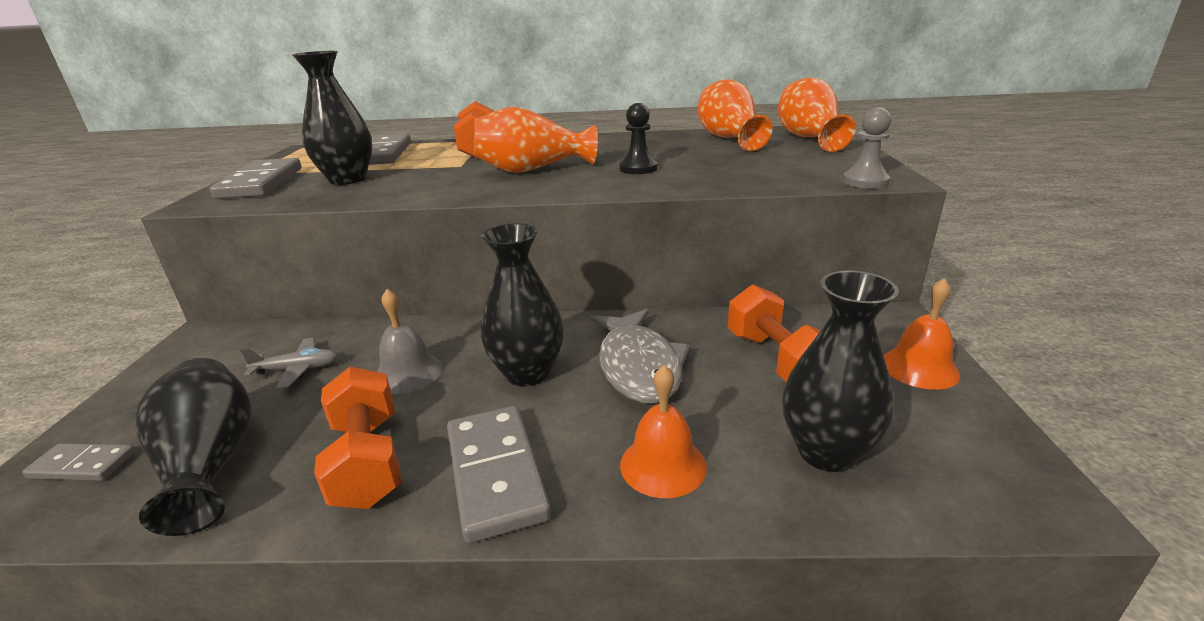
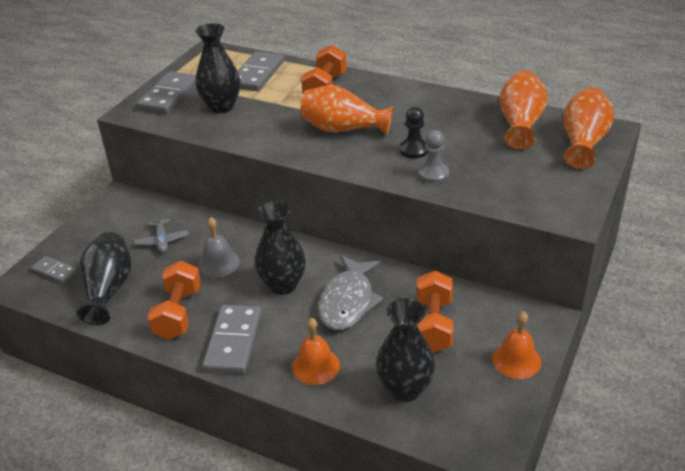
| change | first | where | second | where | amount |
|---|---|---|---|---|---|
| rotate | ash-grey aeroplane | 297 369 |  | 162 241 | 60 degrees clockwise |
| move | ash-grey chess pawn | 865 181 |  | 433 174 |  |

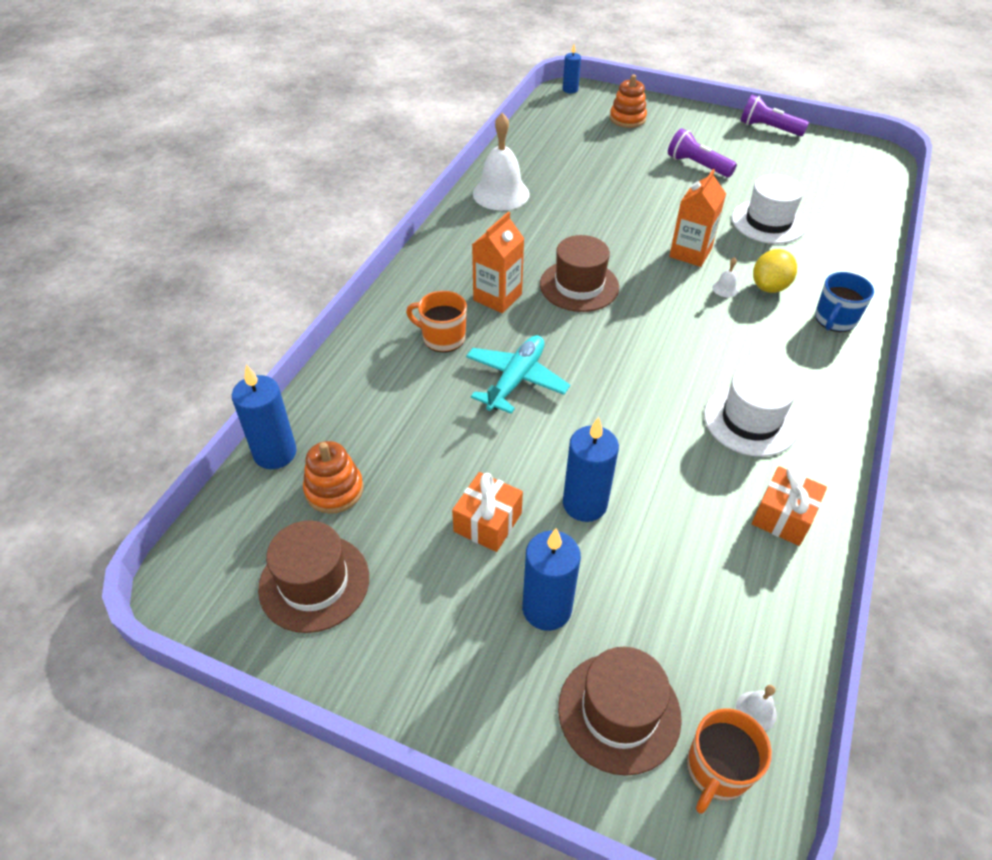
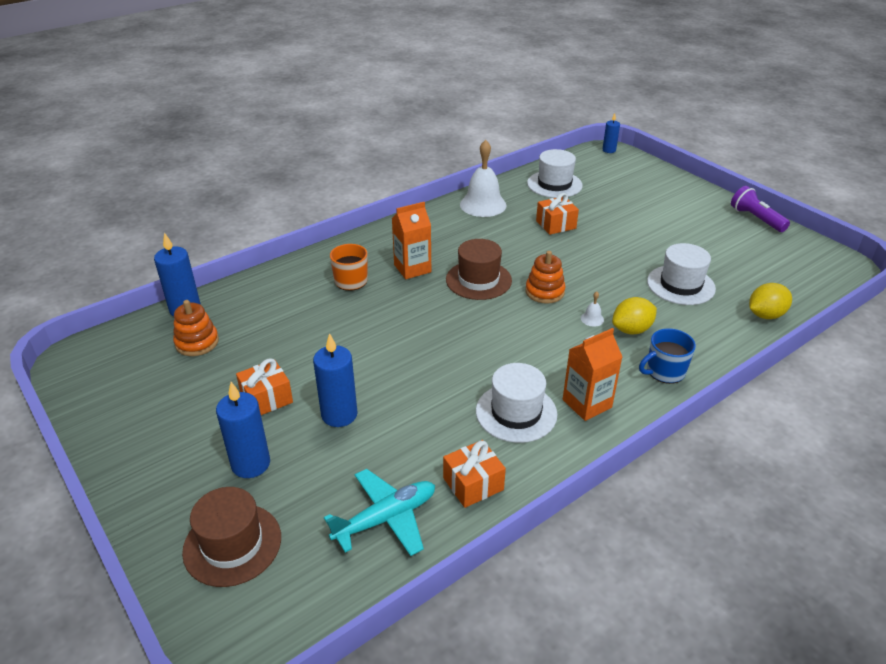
| change | first | where | second | where | amount |
|---|---|---|---|---|---|
| delete | brown top hat | 314 582 |  |  |  |
| move | teal aeroplane | 516 380 |  | 386 518 |  |
| move | bright orange stacking rings | 627 119 |  | 544 292 |  |
| delete | royal purple torch | 697 165 |  |  |  |
| move | bright orange milk carton | 690 253 |  | 587 403 |  |
| delete | bright orange tea mug | 717 769 |  |  |  |
| delete | pure white hand bell | 756 710 |  |  |  |
| insert |  |  | pure white top hat | 554 184 |  |
| insert |  |  | bright orange present | 556 224 |  |
| insert |  |  | bright yellow lemon | 765 315 |  |

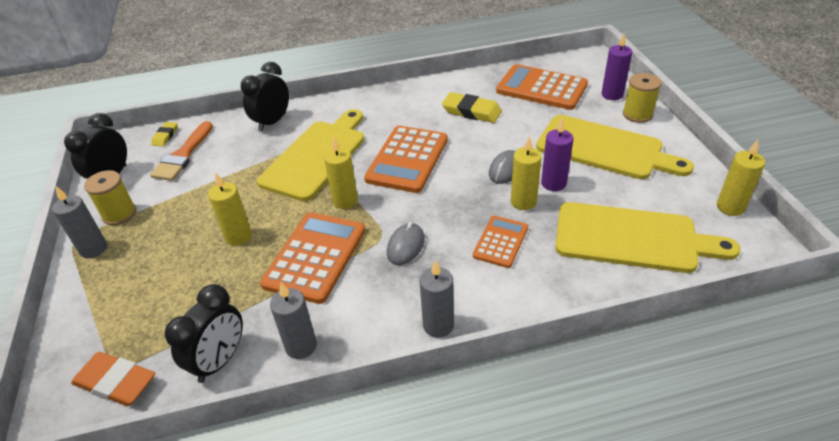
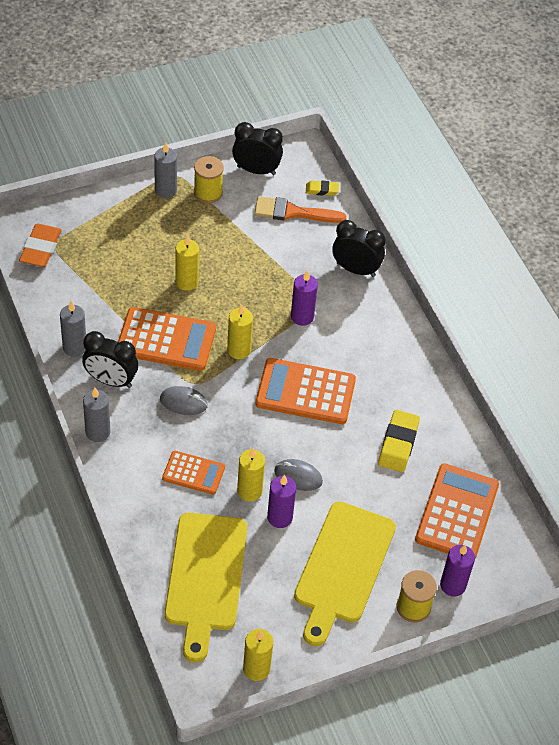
| change | first | where | second | where | amount |
|---|---|---|---|---|---|
| move | ebony clock | 219 360 |  | 111 380 |  |
| replace | bright yellow chopping board | 316 157 | royal purple pillar candle | 302 317 |  |

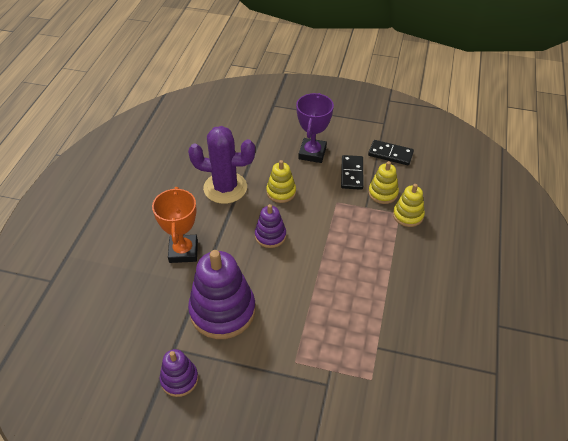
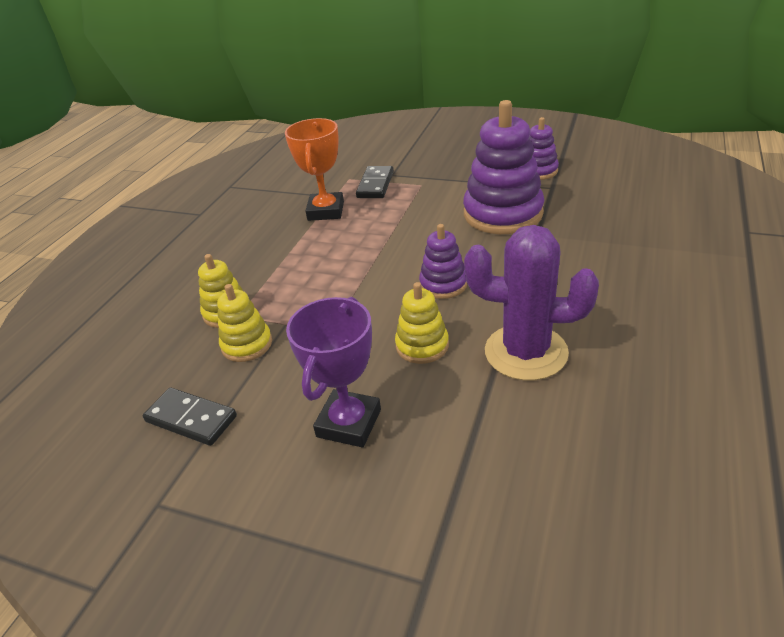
| change | first | where | second | where | amount |
|---|---|---|---|---|---|
| move | bright orange trophy | 183 251 |  | 326 211 |  |
| move | ebony domino | 351 174 |  | 375 184 |  |

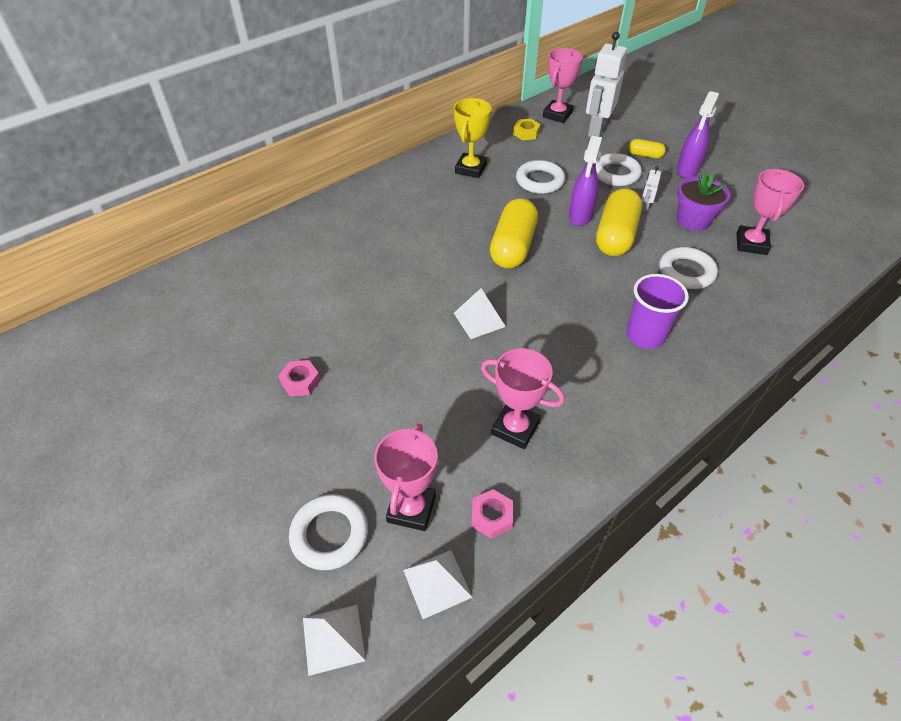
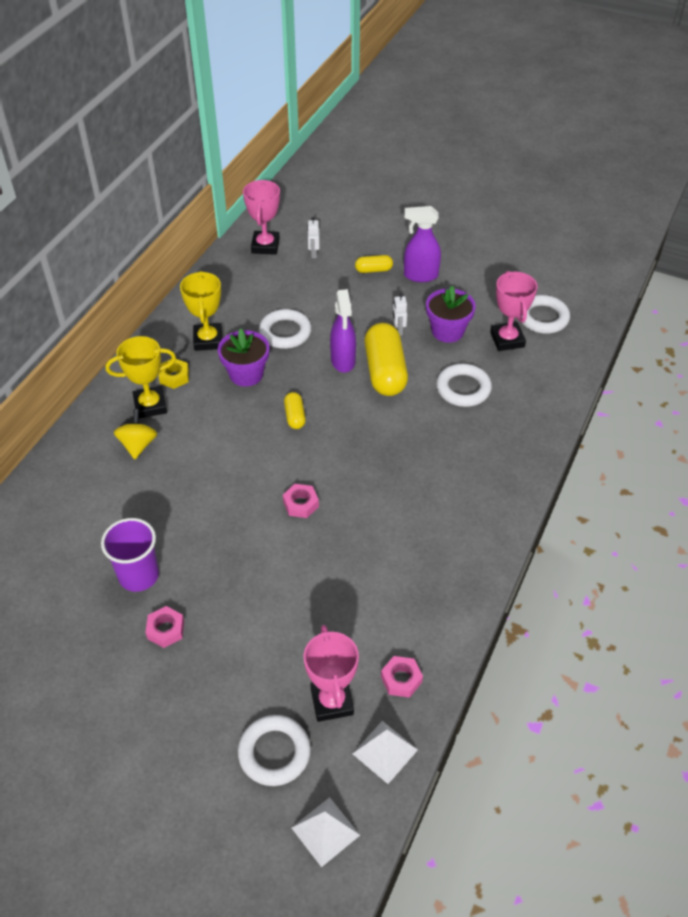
| change | first | where | second | where | amount |
|---|---|---|---|---|---|
| replace | pure white pyramid shape | 479 319 | pink nut | 301 504 |  |
| delete | pink trophy | 515 428 |  |  |  |
| resize | bright yellow pill | 513 247 |  | 295 416 | x0.48 |
| move | bright yellow nut | 526 133 |  | 174 377 |  |
| resize | pure white robot | 596 130 |  | 313 254 | x0.43 |
| move | pure white ring | 616 173 |  | 543 318 |  |
| move | royal purple cup | 645 335 |  | 138 575 |  |
| rotate | royal purple spray cleaner | 687 170 |  | 420 275 | 90 degrees clockwise |
| insert |  |  | bright yellow trophy | 150 405 |  |
| insert |  |  | bright yellow spinning top | 138 445 |  |
| insert |  |  | royal purple flower pot | 246 374 |  |

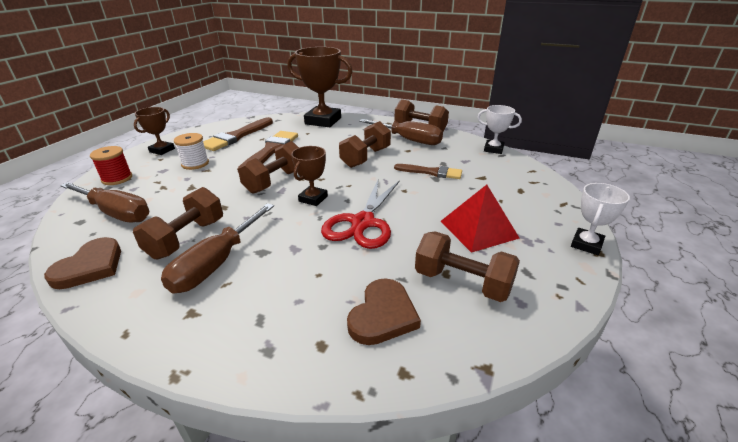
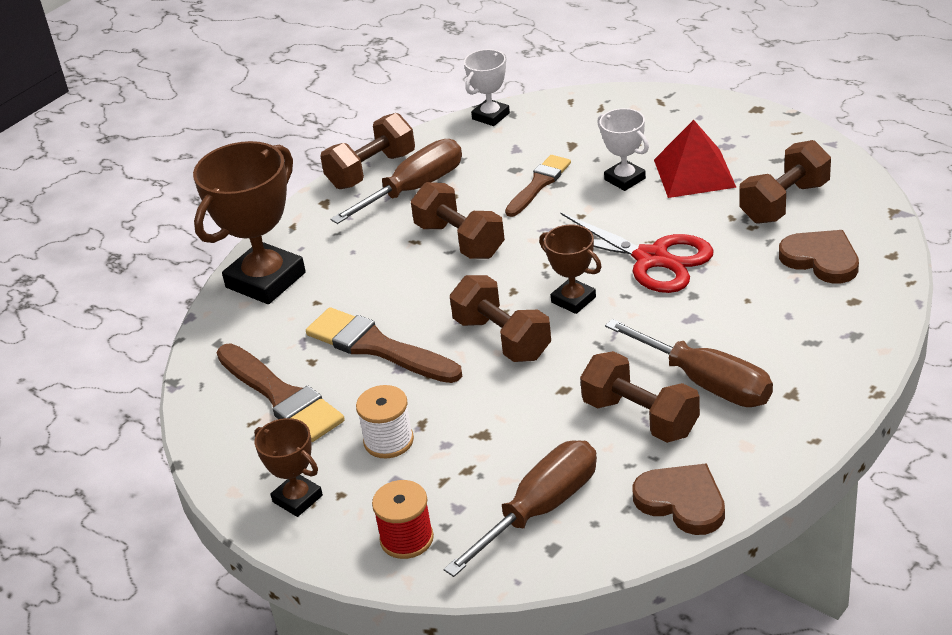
| change | first | where | second | where | amount |
|---|---|---|---|---|---|
| move | pure white trophy | 586 244 |  | 624 179 |  |

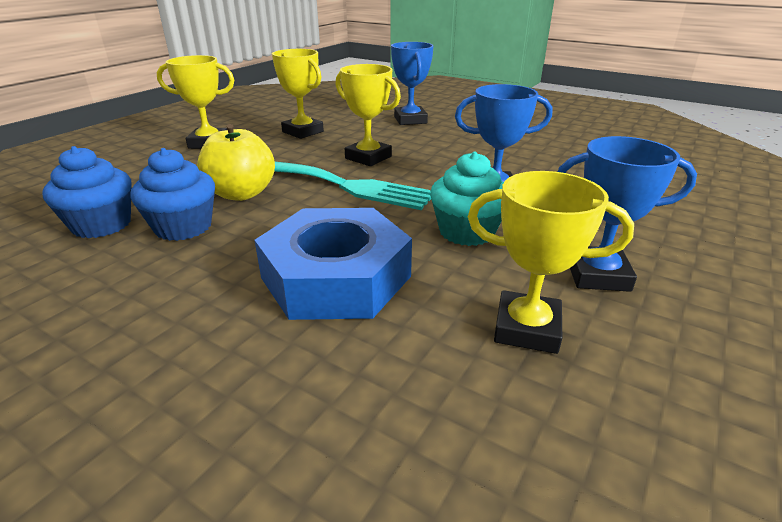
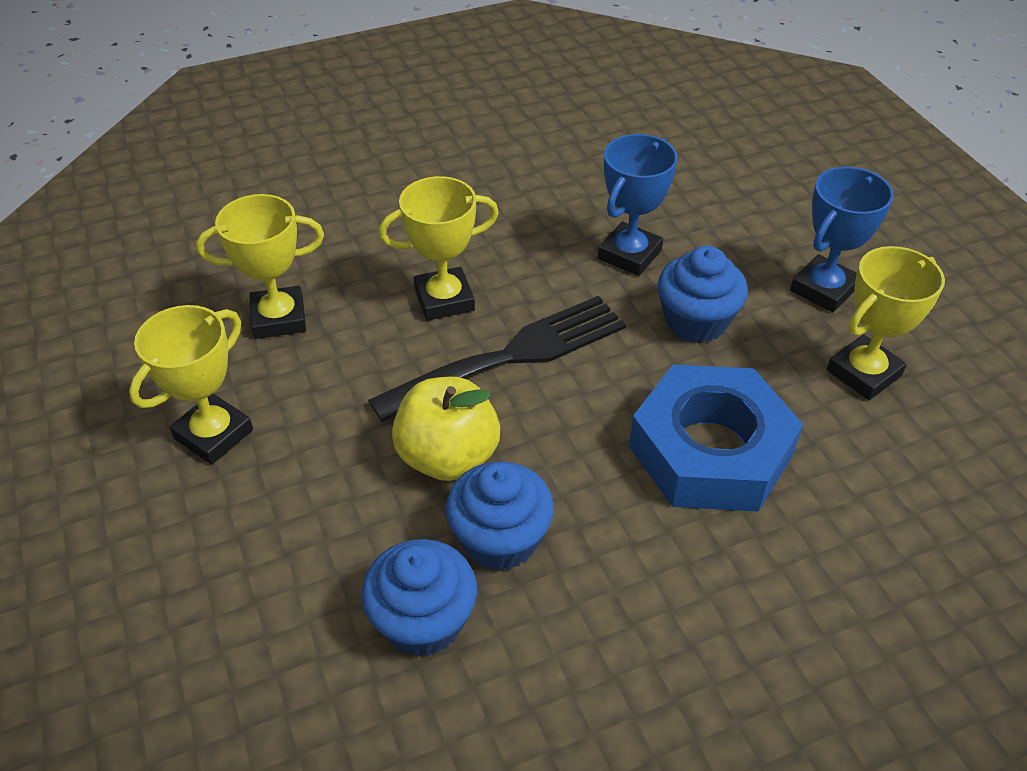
| change | first | where | second | where | amount |
|---|---|---|---|---|---|
| recolor | teal fork | 346 186 | ebony fork | 512 356 |  |
| delete | cobalt trophy | 410 120 |  |  |  |
| recolor | teal muffin | 466 232 | cobalt muffin | 696 321 |  |

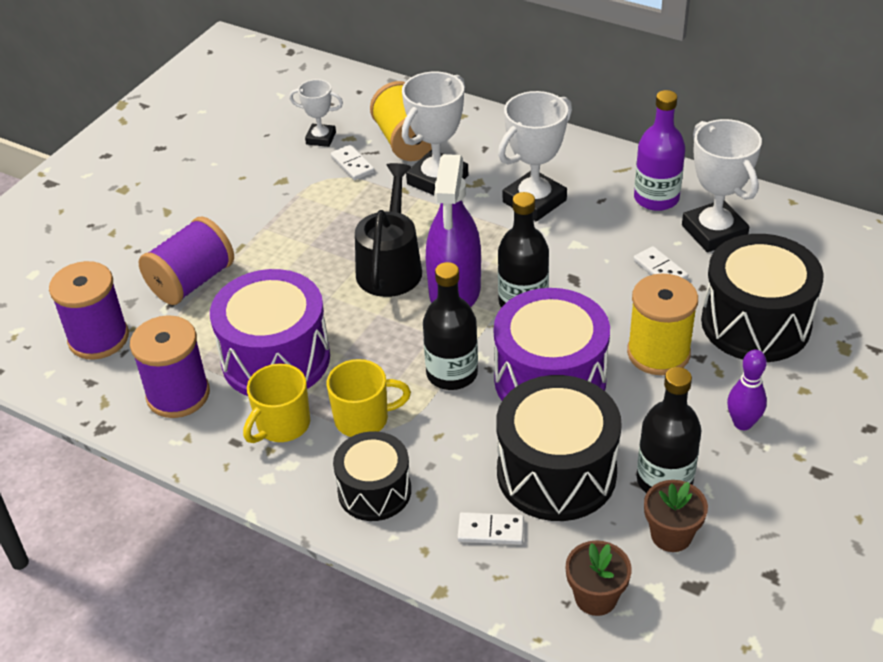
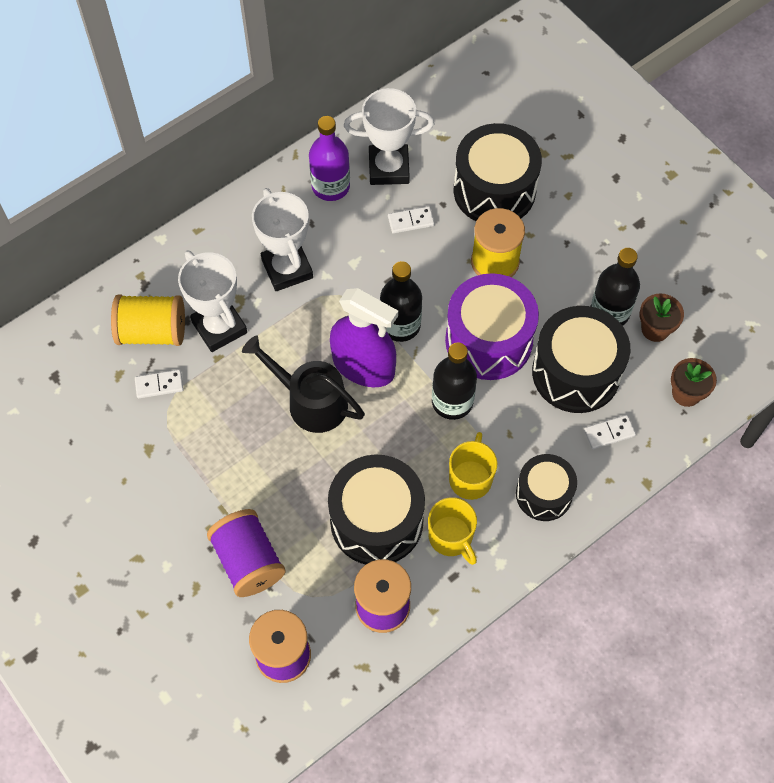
| change | first | where | second | where | amount |
|---|---|---|---|---|---|
| recolor | royal purple toy drum | 276 359 | ebony toy drum | 376 521 |  |
| delete | pure white trophy | 321 138 |  |  |  |
| rotate | pure white domino | 490 531 |  | 609 433 | 45 degrees clockwise |
| delete | royal purple skittle | 742 423 |  |  |  |

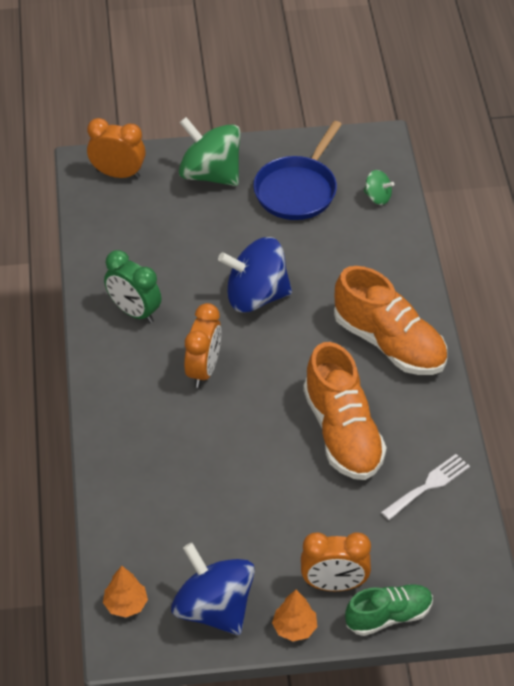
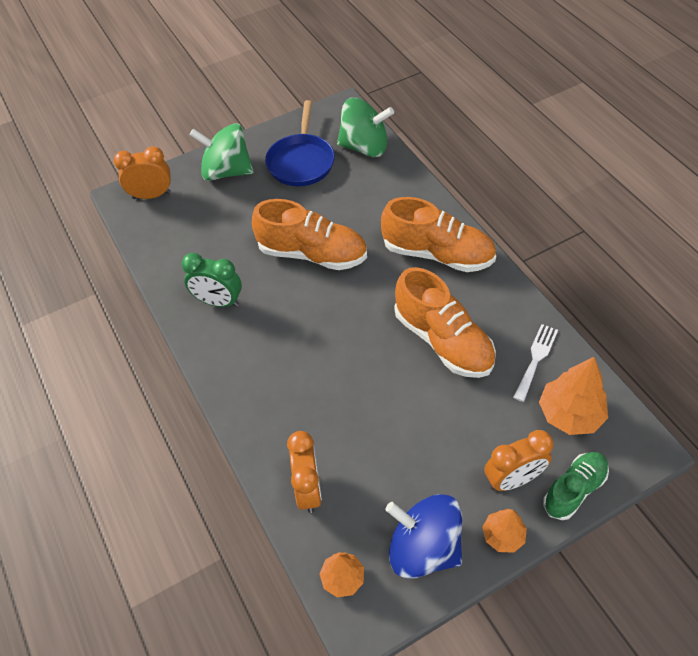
| change | first | where | second | where | amount |
|---|---|---|---|---|---|
| move | bright orange clock | 203 370 |  | 308 489 |  |
| replace | cobalt spinning top | 256 296 | bright orange lace-up shoe | 312 254 |  |
| resize | emerald spinning top | 377 197 |  | 365 147 | x2.17 |
| insert |  |  | bright orange tree | 570 414 |  |

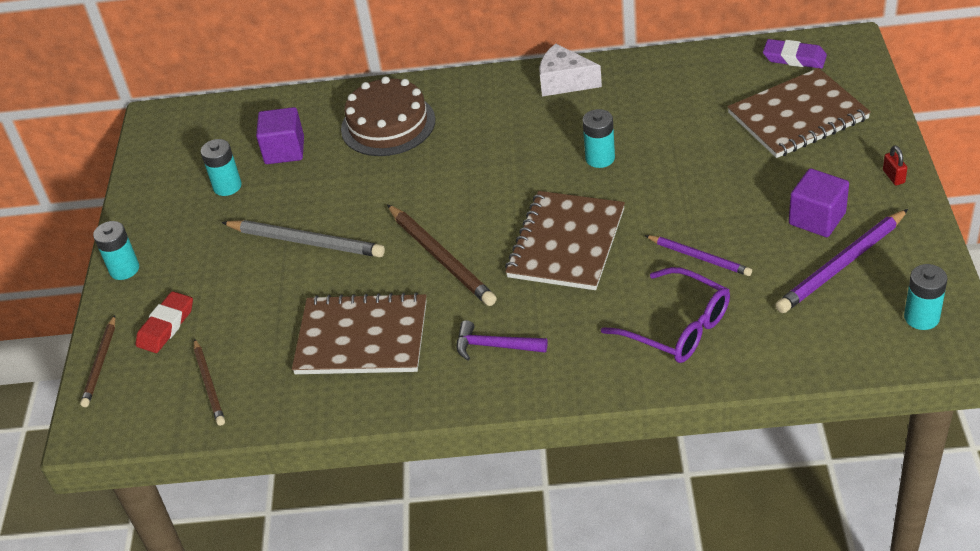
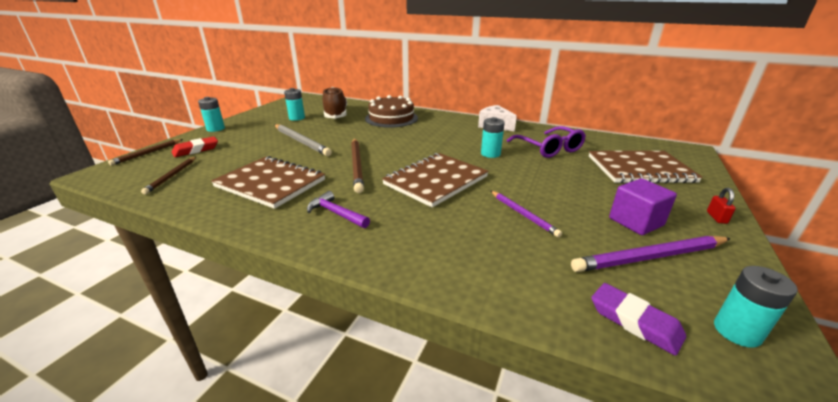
| change | first | where | second | where | amount |
|---|---|---|---|---|---|
| replace | royal purple block | 284 150 | brown lace-up shoe | 336 115 |  |
| move | royal purple eyeglasses | 677 327 |  | 548 148 |  |
| move | royal purple eraser | 794 58 |  | 634 321 |  |

